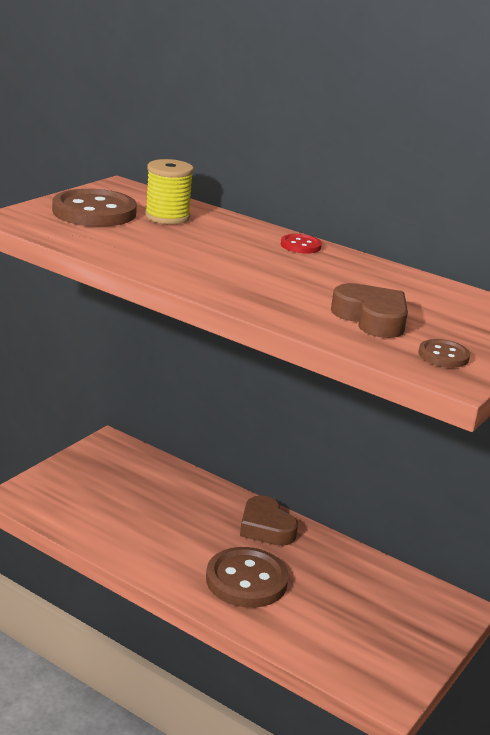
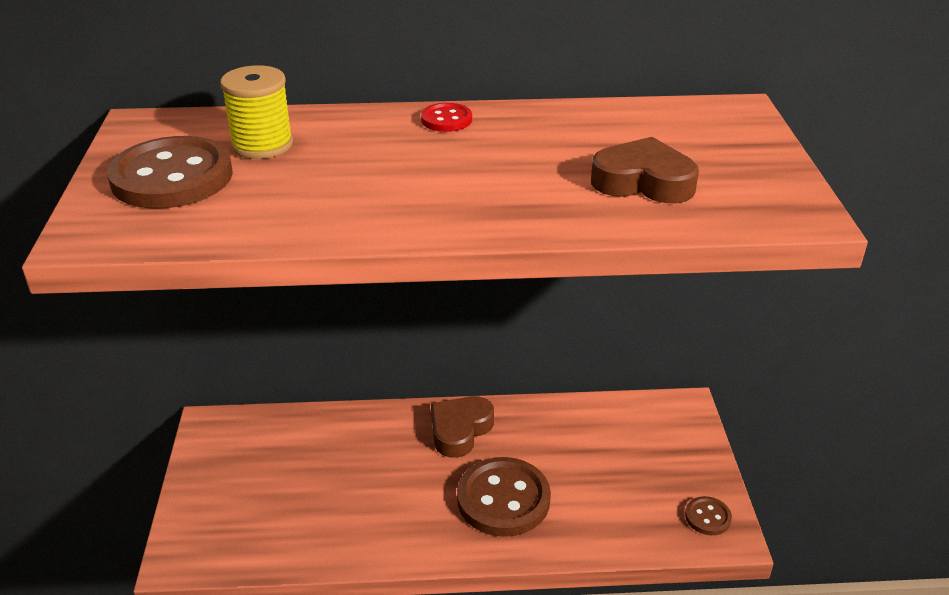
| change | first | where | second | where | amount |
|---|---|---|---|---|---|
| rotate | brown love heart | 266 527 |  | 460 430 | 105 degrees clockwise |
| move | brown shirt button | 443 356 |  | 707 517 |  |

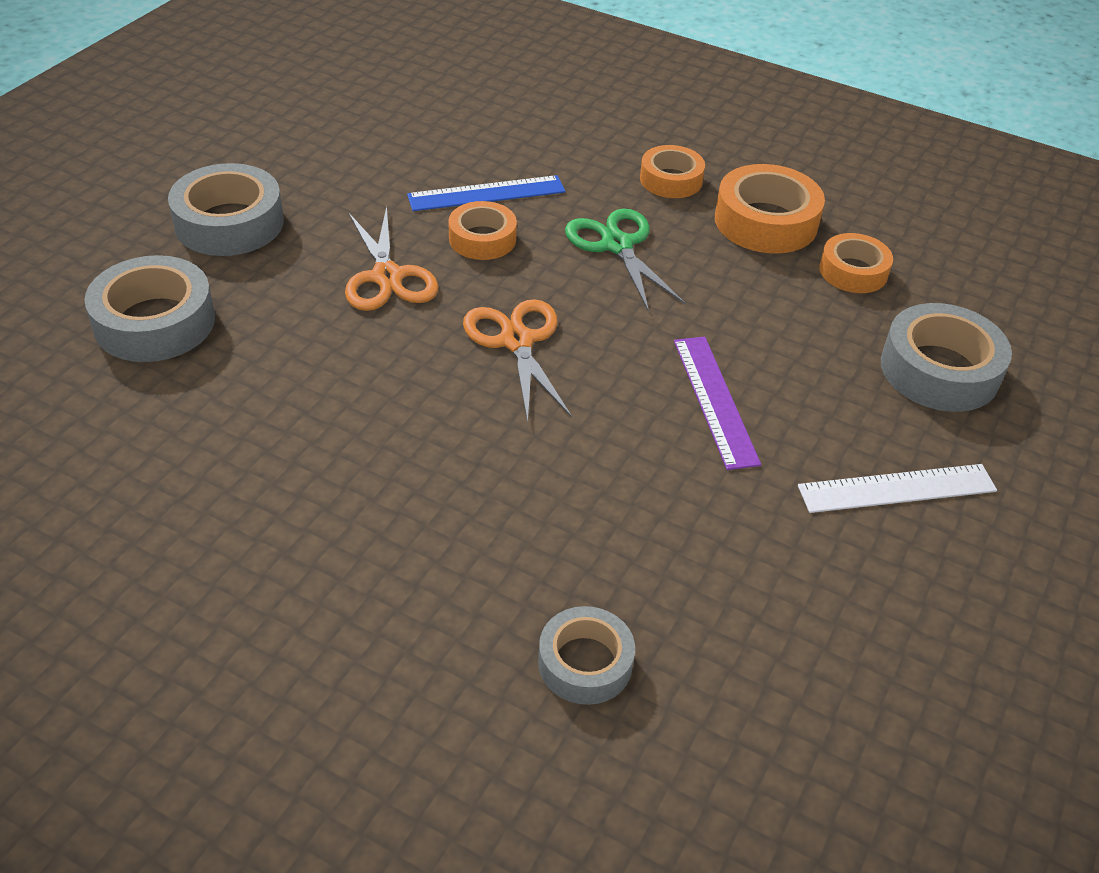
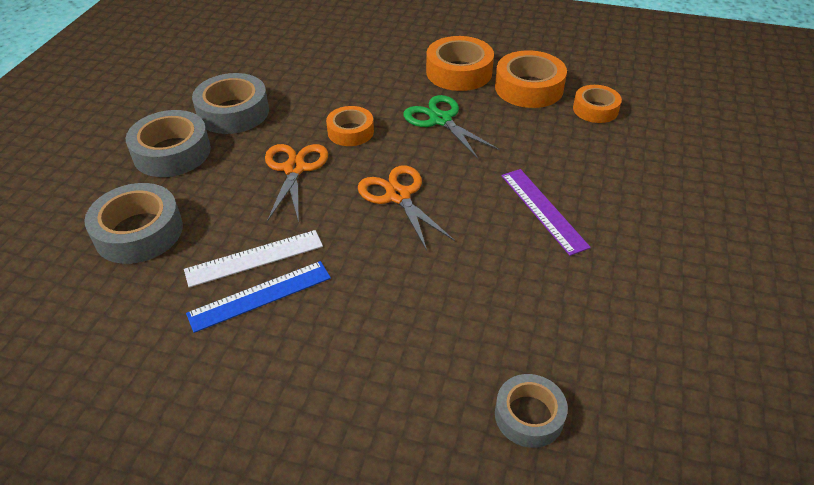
| change | first | where | second | where | amount |
|---|---|---|---|---|---|
| rotate | bright orange pair of scissors | 387 277 |  | 294 169 | 150 degrees counterclockwise |
| move | cobalt ruler | 486 193 |  | 260 295 |  |
| resize | bright orange roll of tape | 671 180 |  | 459 72 | x1.58 |
| move | pure white ruler | 897 488 |  | 254 258 |  |
| move | ash-grey roll of tape | 939 370 |  | 233 112 |  |

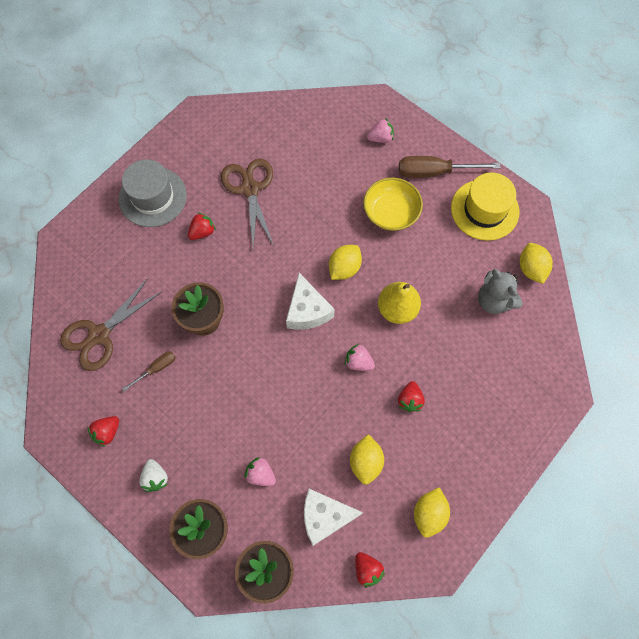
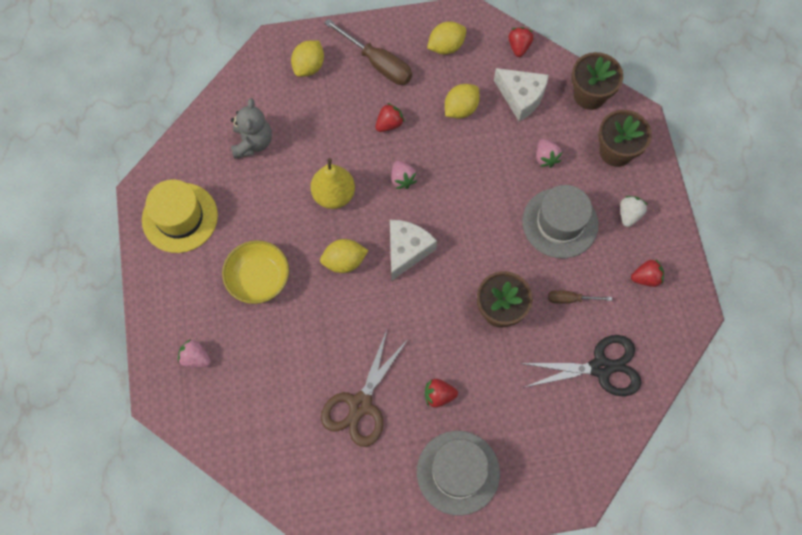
| change | first | where | second | where | amount |
|---|---|---|---|---|---|
| recolor | brown pair of scissors | 99 335 | ebony pair of scissors | 600 367 |  |
| move | brown hand screwdriver | 434 172 |  | 378 63 |  |
| move | bright yellow lemon | 531 269 |  | 309 66 |  |
| insert |  |  | ash-grey top hat | 560 223 |  |

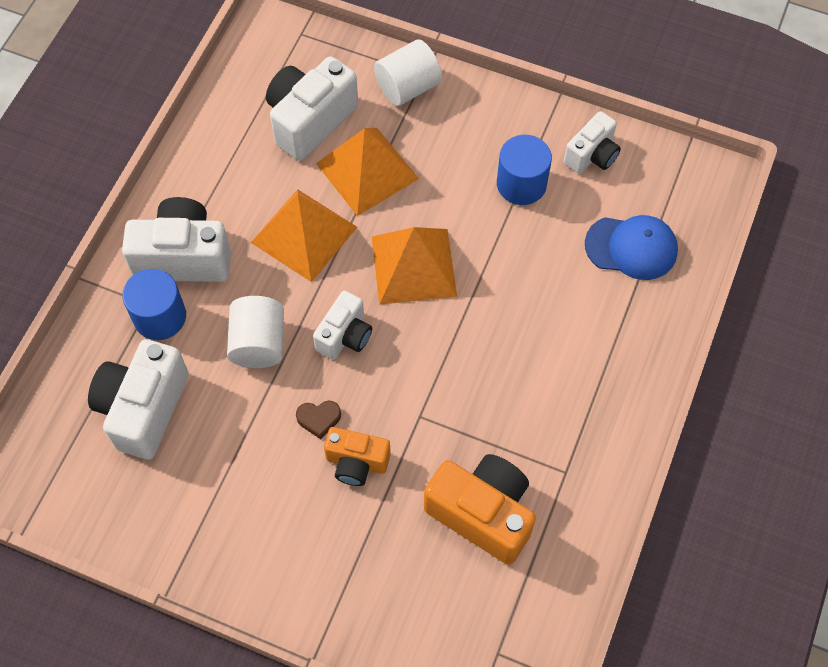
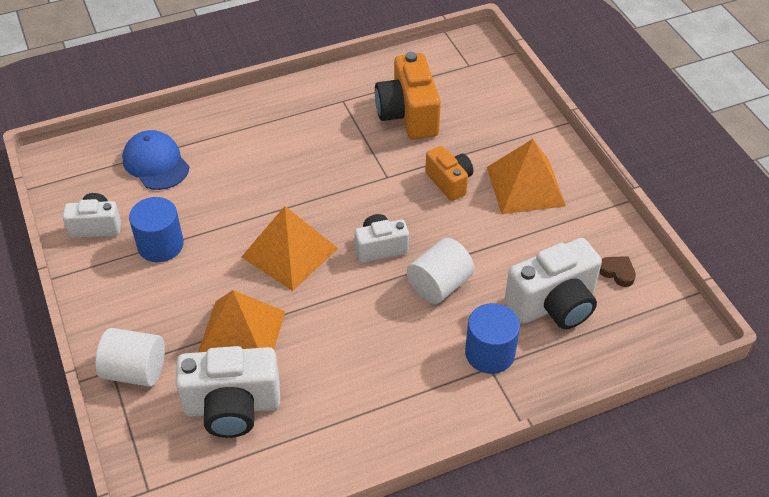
| change | first | where | second | where | amount |
|---|---|---|---|---|---|
| delete | pure white photo camera | 184 257 |  |  |  |
| move | bright orange pyramid shape | 304 234 |  | 525 186 |  |
| move | brown love heart | 319 419 |  | 617 272 |  |

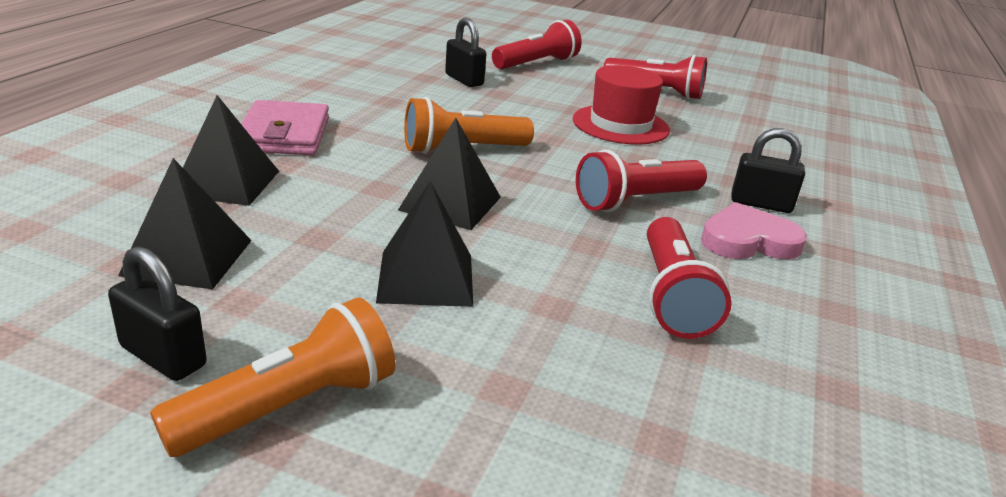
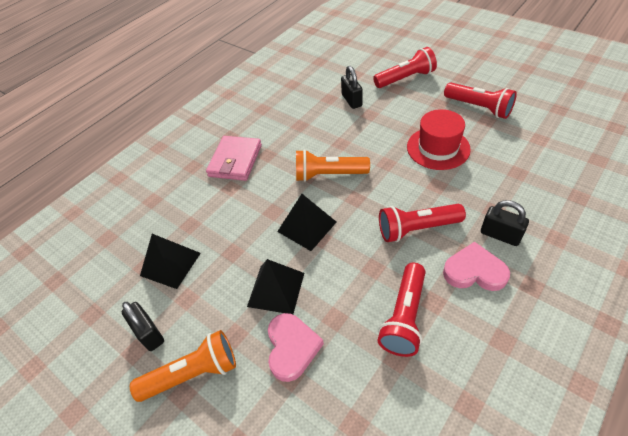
| change | first | where | second | where | amount |
|---|---|---|---|---|---|
| delete | ebony pyramid shape | 226 182 |  |  |  |
| insert |  |  | pink love heart | 292 347 |  |

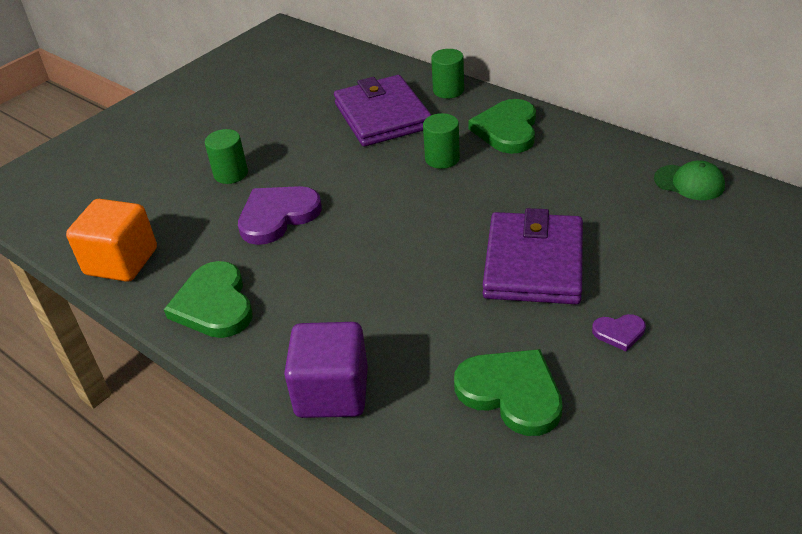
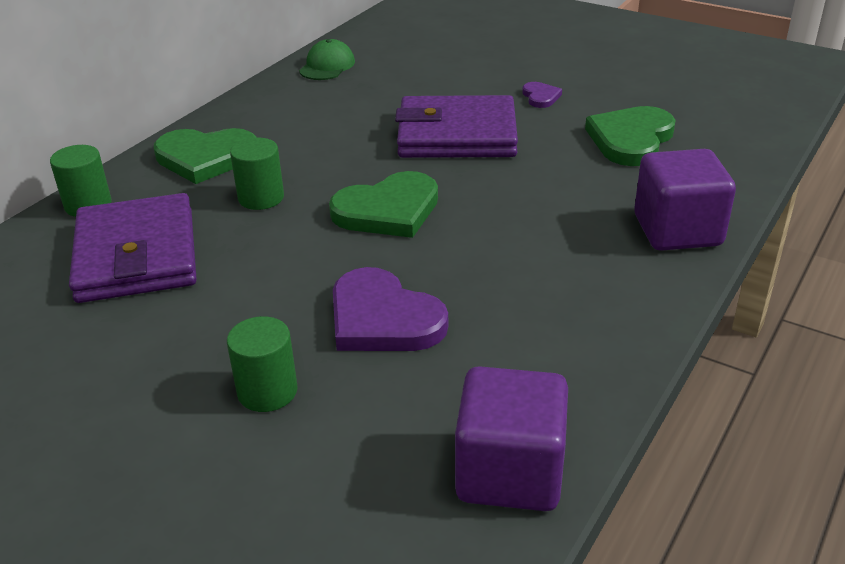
| change | first | where | second | where | amount |
|---|---|---|---|---|---|
| recolor | bright orange block | 121 262 | royal purple block | 509 472 |  |
| move | emerald love heart | 214 304 |  | 388 210 |  |
| rotate | royal purple card wallet | 382 116 |  | 137 255 | 75 degrees counterclockwise |

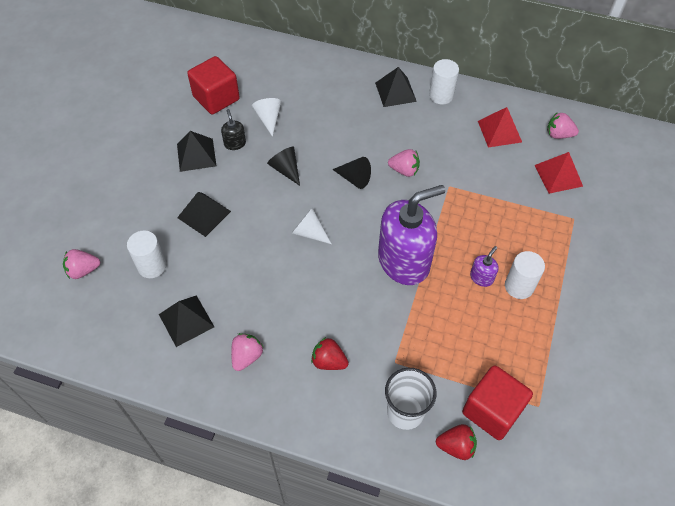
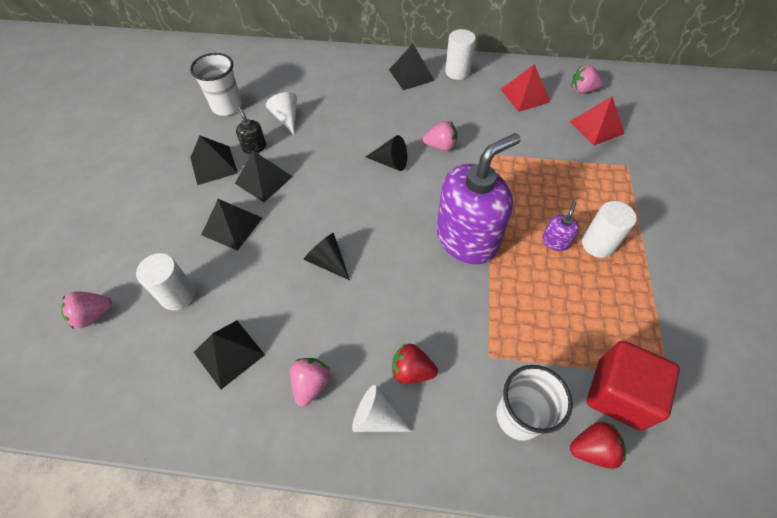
| change | first | where | second | where | amount |
|---|---|---|---|---|---|
| replace | red block | 216 98 | pure white cup | 227 106 |  |
| move | ebony cone shape | 286 169 |  | 328 261 |  |
| move | pure white cone shape | 309 232 |  | 376 417 |  |
| insert |  |  | ebony pyramid shape | 264 180 |  |

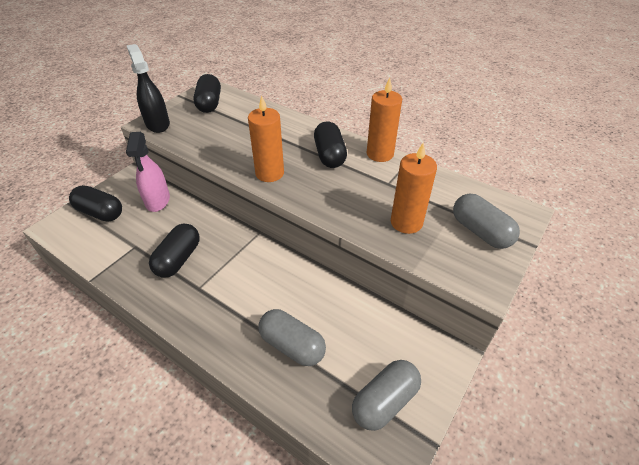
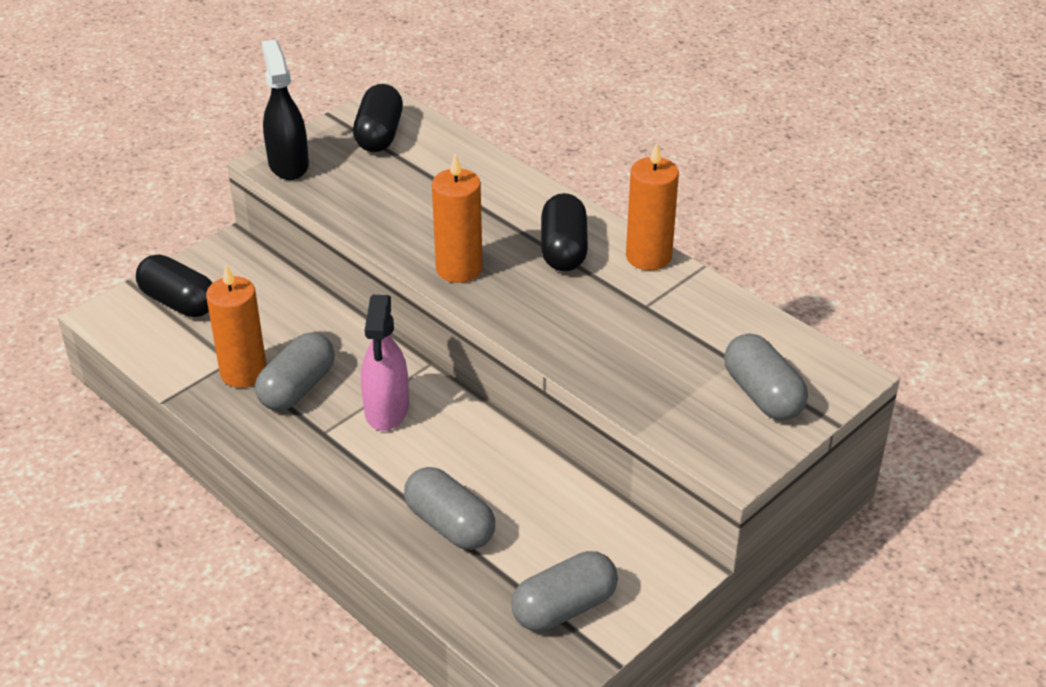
| change | first | where | second | where | amount |
|---|---|---|---|---|---|
| move | pink spray cleaner | 157 201 |  | 386 410 |  |
| recolor | ebony pill | 178 259 | ash-grey pill | 297 388 |  |
| move | bright orange pillar candle | 406 222 |  | 243 372 |  |

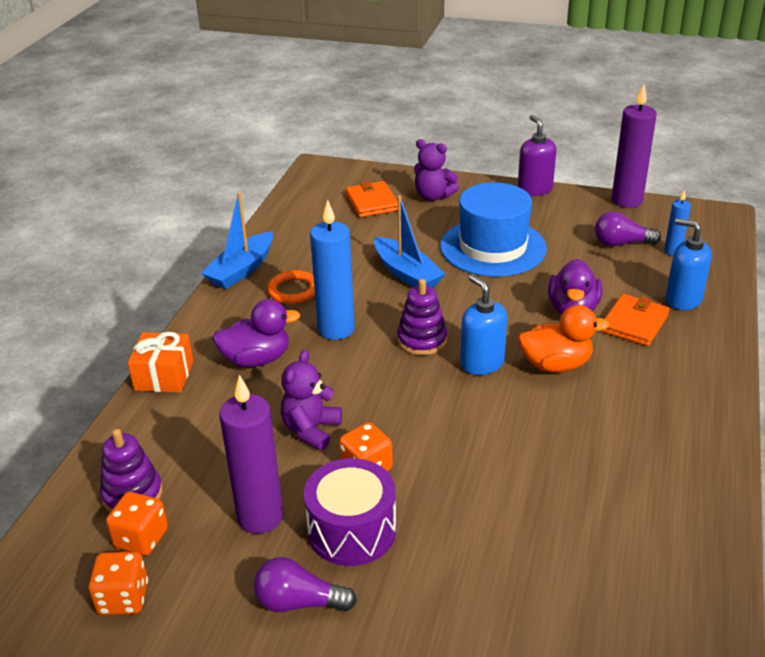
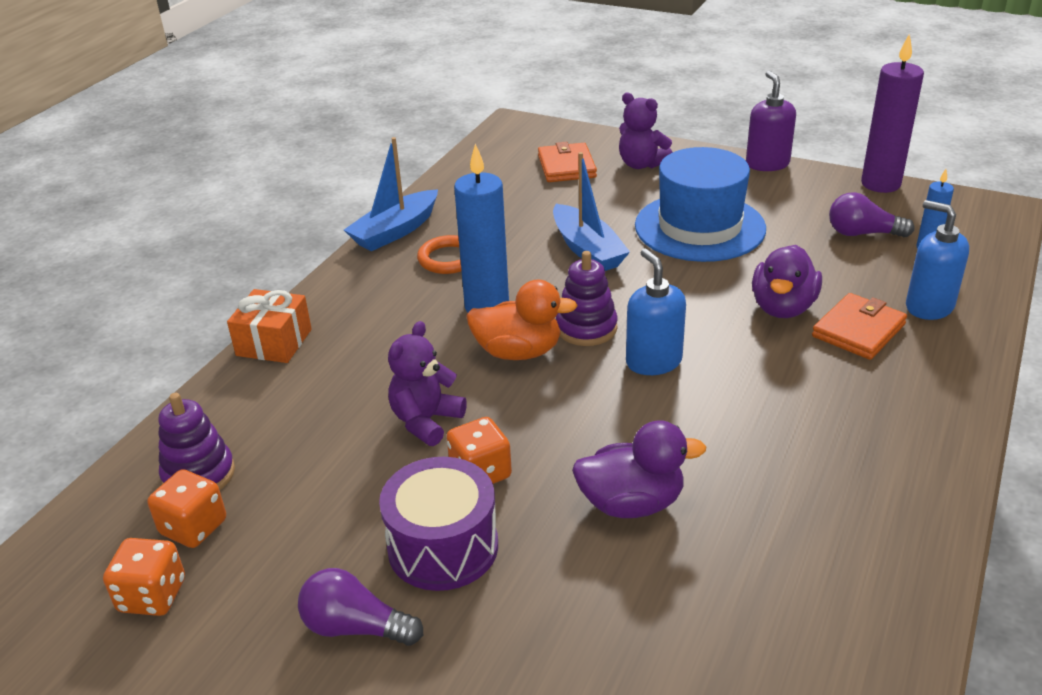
| change | first | where | second | where | amount |
|---|---|---|---|---|---|
| move | royal purple duck | 256 359 |  | 631 503 |  |
| delete | royal purple pillar candle | 260 517 |  |  |  |
| move | bright orange duck | 556 365 |  | 518 352 |  |

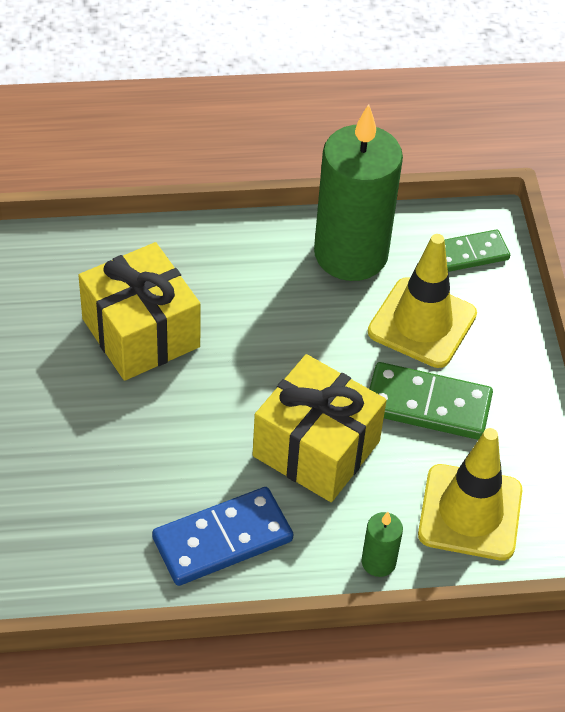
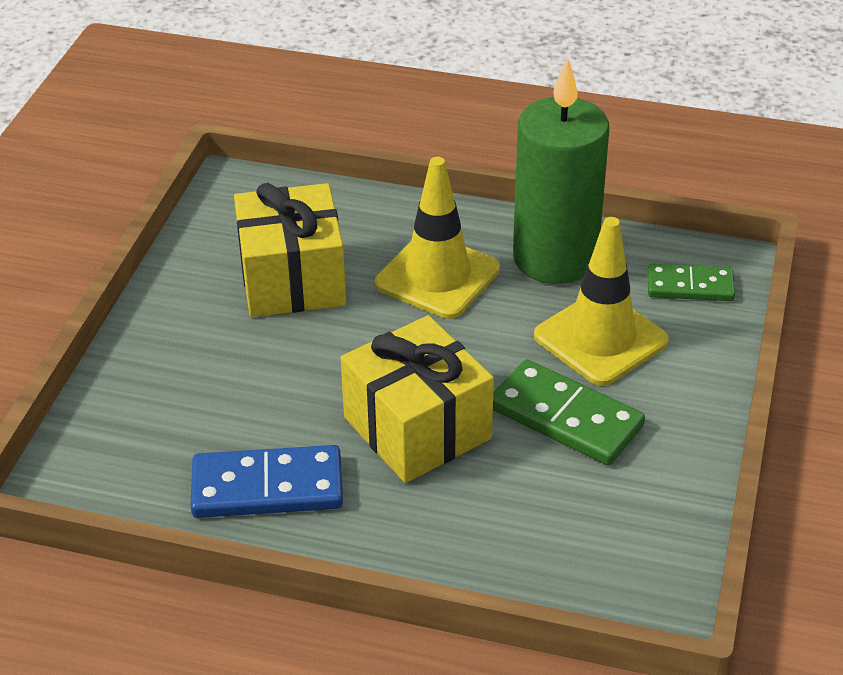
| change | first | where | second | where | amount |
|---|---|---|---|---|---|
| delete | emerald pillar candle | 378 562 |  |  |  |
| move | bright yellow safety cone | 470 512 |  | 437 276 |  |

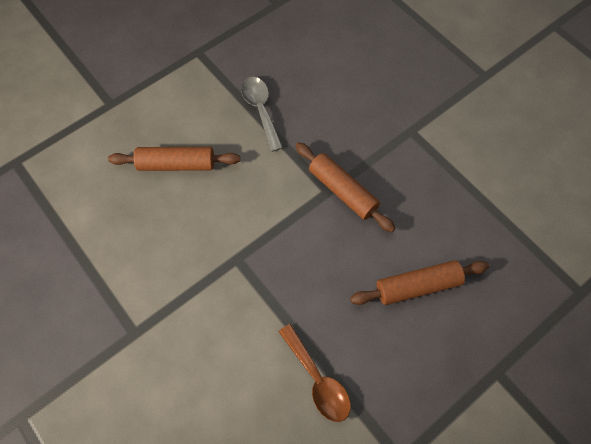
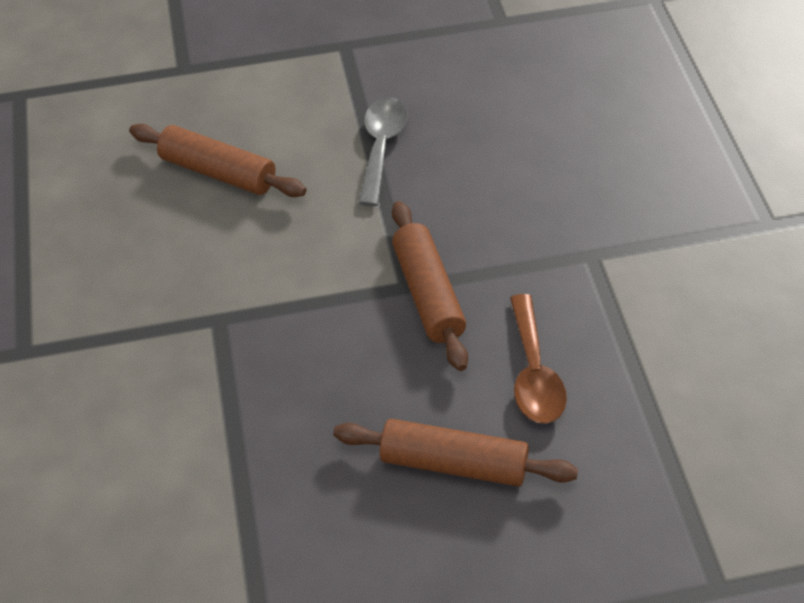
| change | first | where | second | where | amount |
|---|---|---|---|---|---|
| move | brown tablespoon | 317 379 |  | 534 372 |  |

